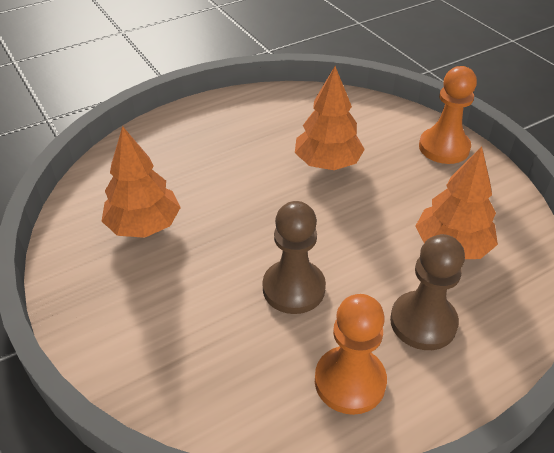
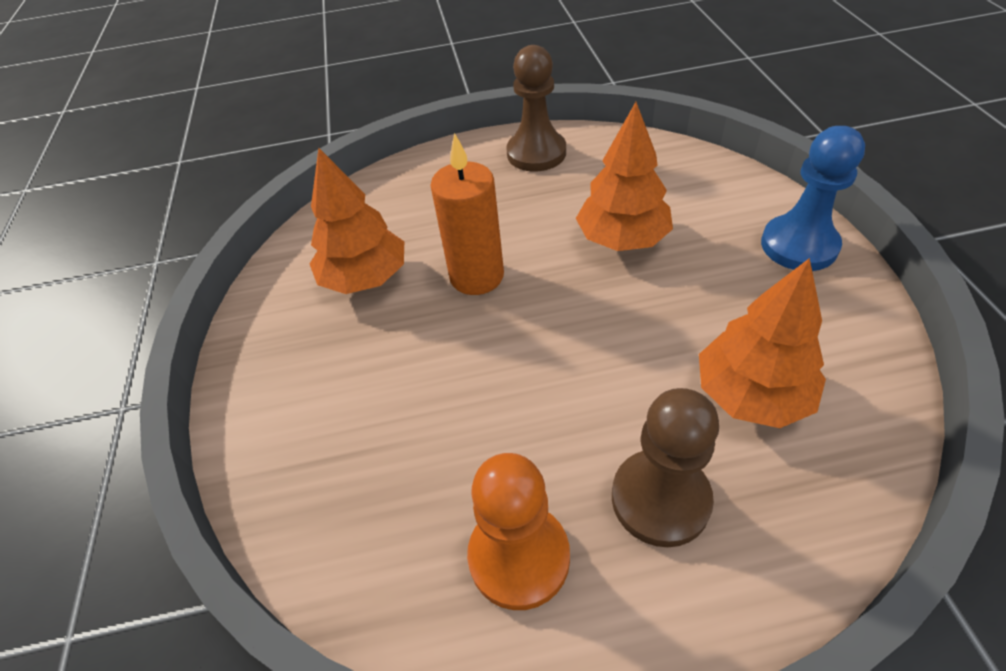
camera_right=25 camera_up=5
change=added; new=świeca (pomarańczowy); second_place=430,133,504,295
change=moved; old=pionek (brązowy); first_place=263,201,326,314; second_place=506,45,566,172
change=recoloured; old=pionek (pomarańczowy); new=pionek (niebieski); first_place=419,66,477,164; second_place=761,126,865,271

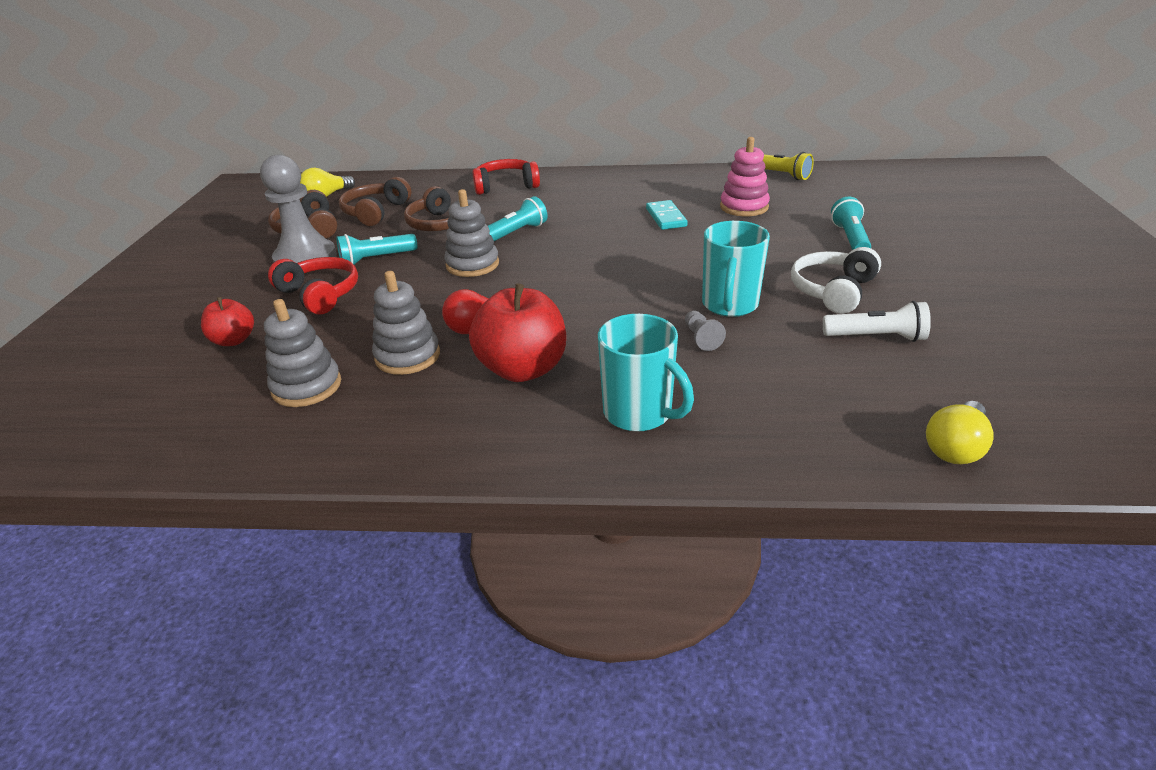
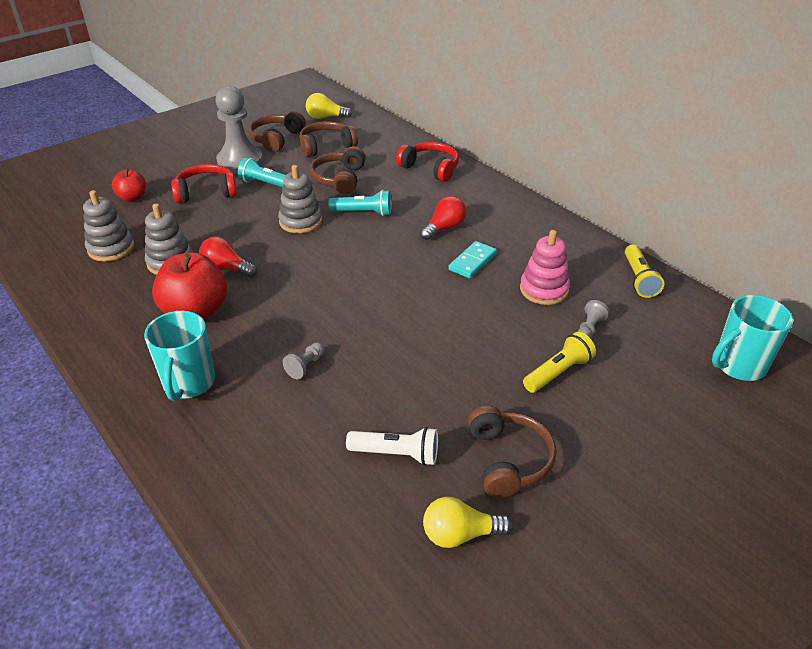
camera_right=45 camera_up=5
change=removed; old=słuchawki (biały); first_place=791,247,881,314
change=added; new=żarówka (czerwony); second_place=420,196,467,240
change=added; new=słuchawki (brązowy); second_place=468,406,557,498
change=added; new=pionek (szary); second_place=578,300,610,339
change=moved; old=kubek (turkusowy); first_place=702,221,770,317; second_place=712,295,793,381
change=moved; old=żarówka (żółty); first_place=926,401,994,464; second_place=423,497,512,548
change=recoloured; old=latarka (turkusowy); new=latarka (żółty); first_place=831,197,871,250; second_place=523,332,596,393
change=turned; old=słuchawki (czerwony); first_place=268,257,358,315; second_place=171,164,237,203; degrees=-105
change=turned; old=latarka (biały); first_place=823,301,931,342; second_place=346,427,438,466; degrees=-45

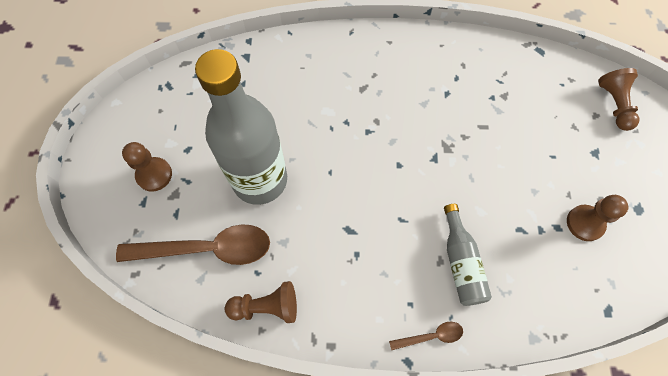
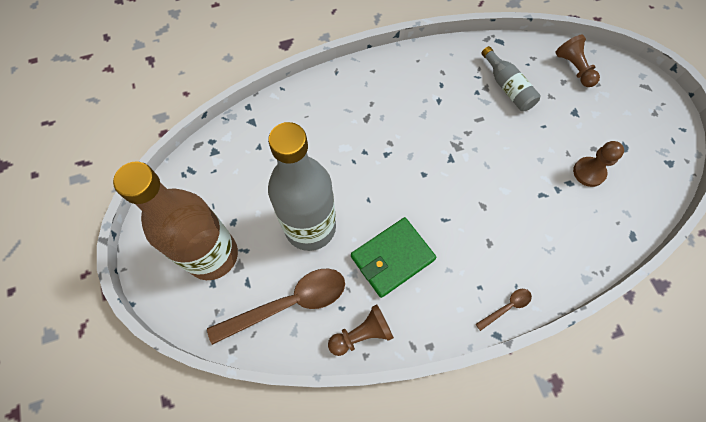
camera_right=-20 camera_up=0
change=added; new=portfel (zielony); second_place=351,217,436,298
change=moved; old=butelka (szary); first_place=444,204,492,306; second_place=482,46,541,111
change=replaced; old=pionek (brązowy); new=butelka (brązowy); first_place=122,142,172,192; second_place=113,162,238,280

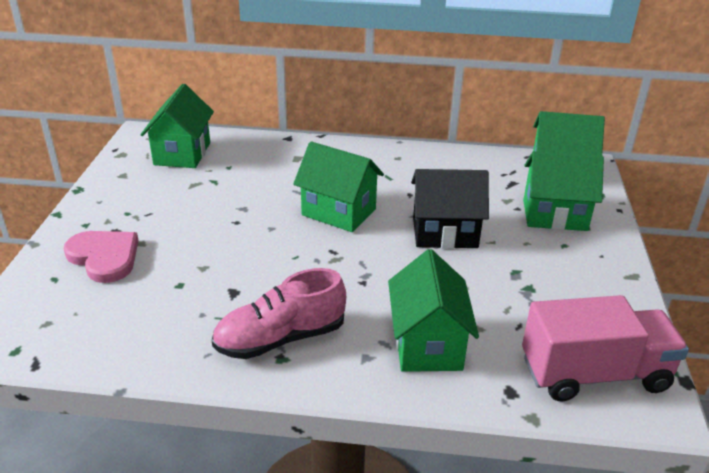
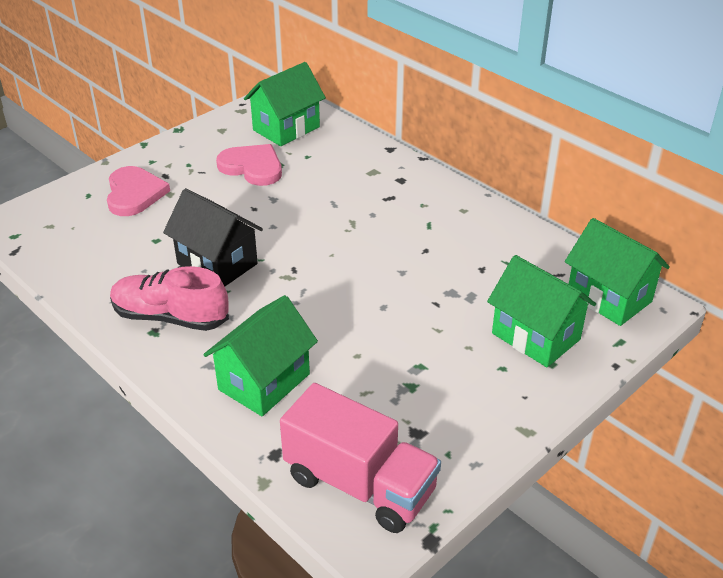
camera_right=40 camera_up=5
change=removed; old=domek (zielony); first_place=293,141,384,232
change=added; new=serce (różowy); second_place=216,144,282,186
change=moved; old=domek (czarny); first_place=411,169,489,249; second_place=163,188,263,287

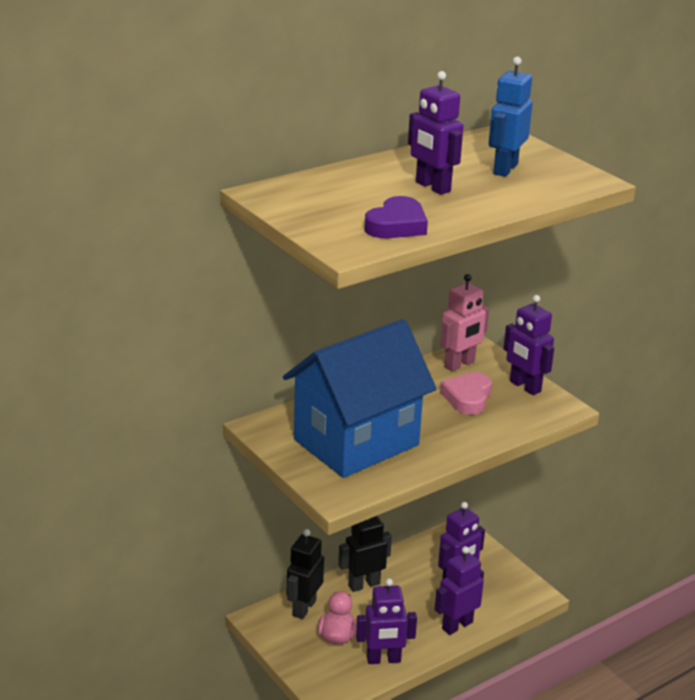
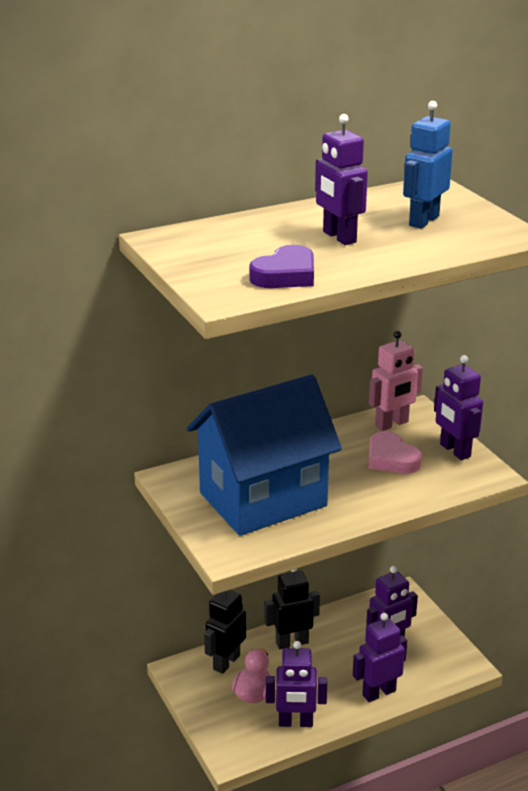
camera_right=10 camera_up=0
change=turned; old=serce (różowy); first_place=440,372,492,415; second_place=368,431,422,474; degrees=-60

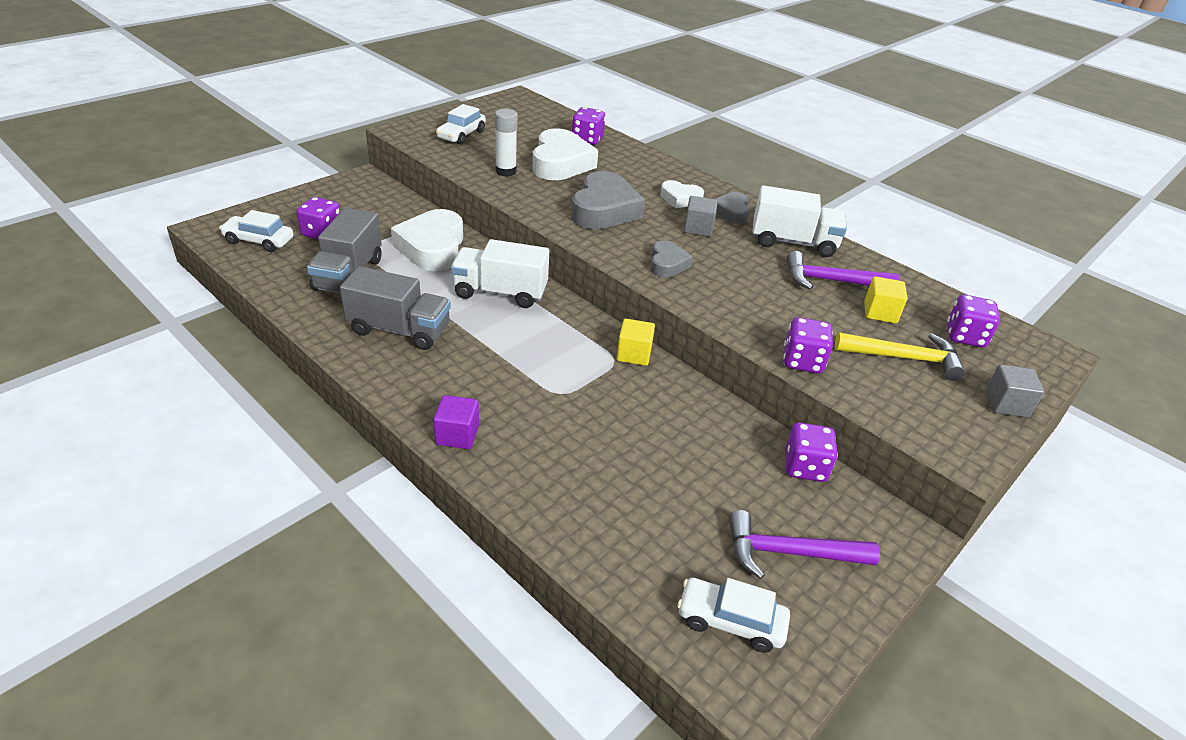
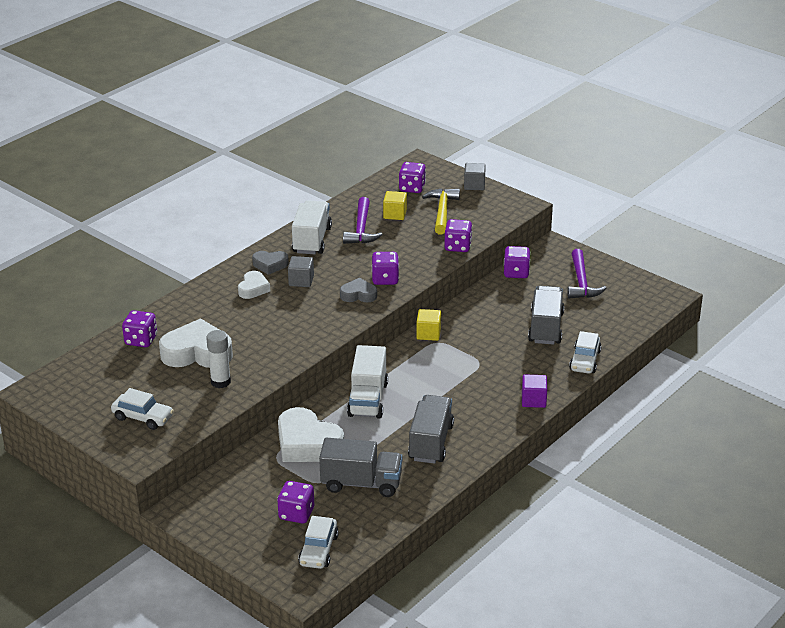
camera_right=-90 camera_up=-5
change=removed; old=serce (szary); first_place=571,171,645,229
change=added; new=kostka do gry (fioletowy); second_place=372,252,399,285
change=added; new=ciężarówka (szary); second_place=528,286,564,345
change=moved; old=samochód (biały); first_place=677,578,790,653; second_place=569,331,602,374
change=turned; old=serce (biały); first_place=391,209,463,271; second_place=278,407,344,462; degrees=45

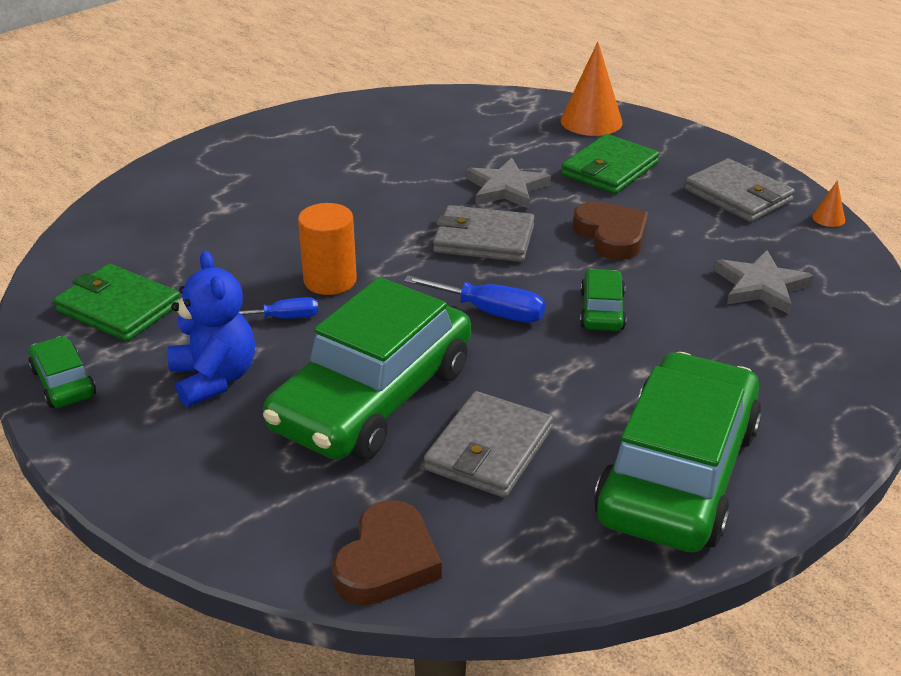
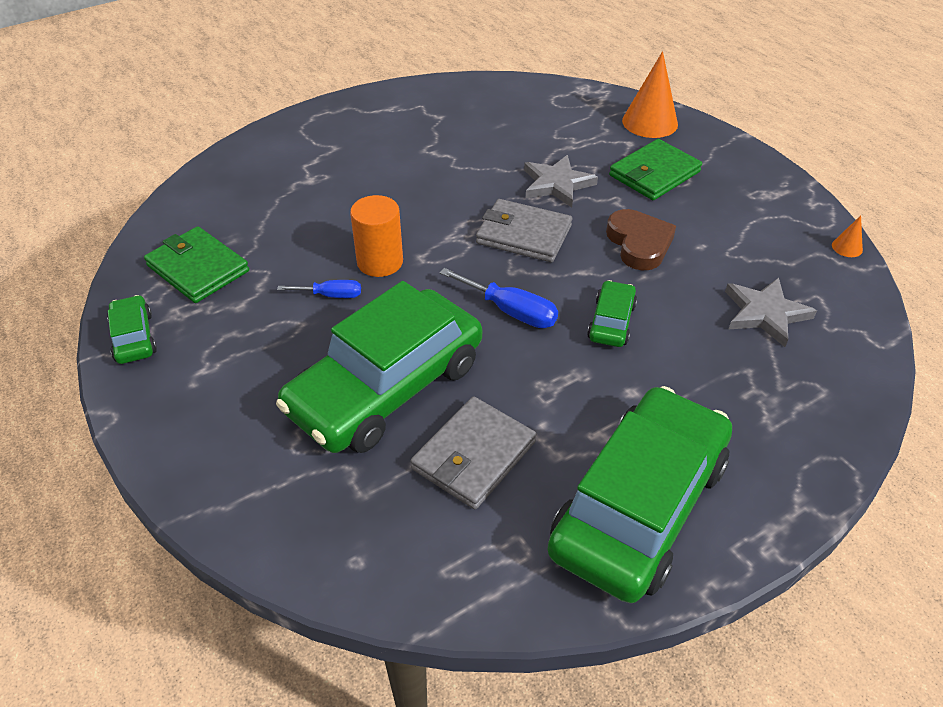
camera_right=10 camera_up=10
change=removed; old=miś (niebieski); first_place=168,251,255,407
change=removed; old=serce (brązowy); first_place=332,500,442,605
change=removed; old=portfel (szary); first_place=685,158,795,222

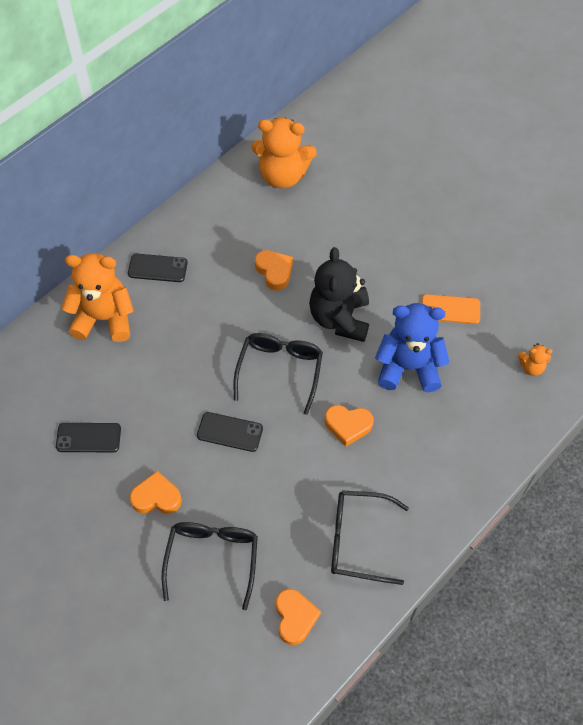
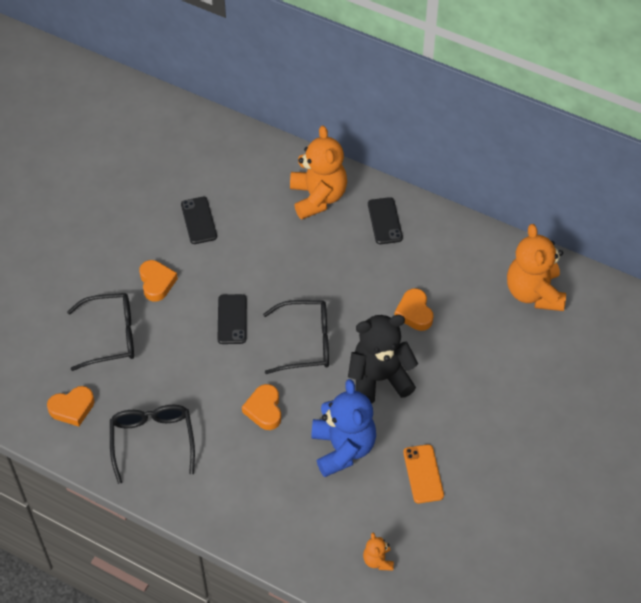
camera_right=75 camera_up=-5
change=turned; old=serce (pomarańczowy); first_place=255,250,293,291; second_place=394,288,433,331; degrees=120

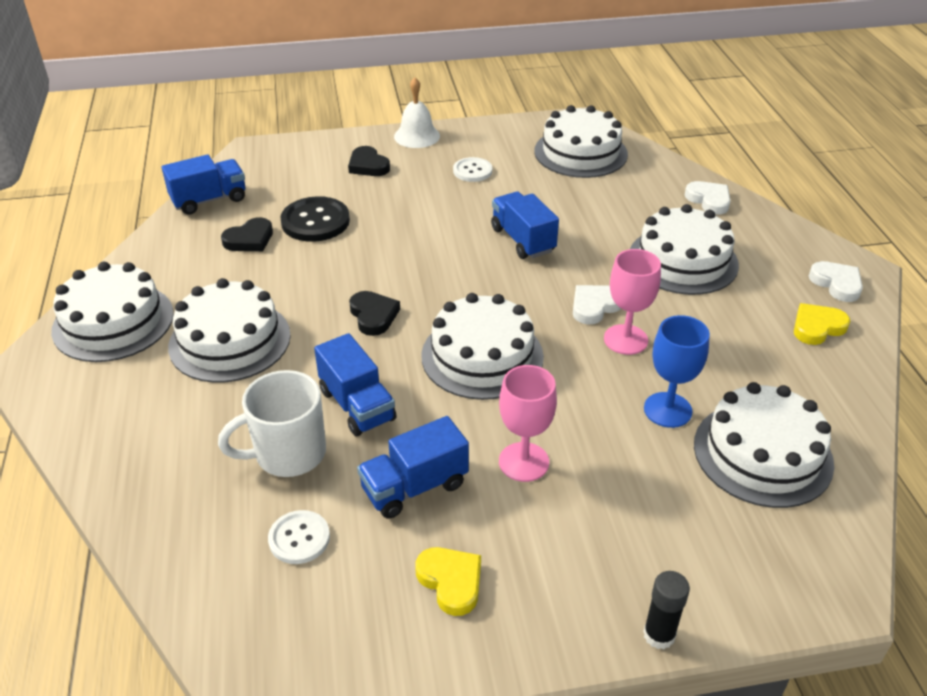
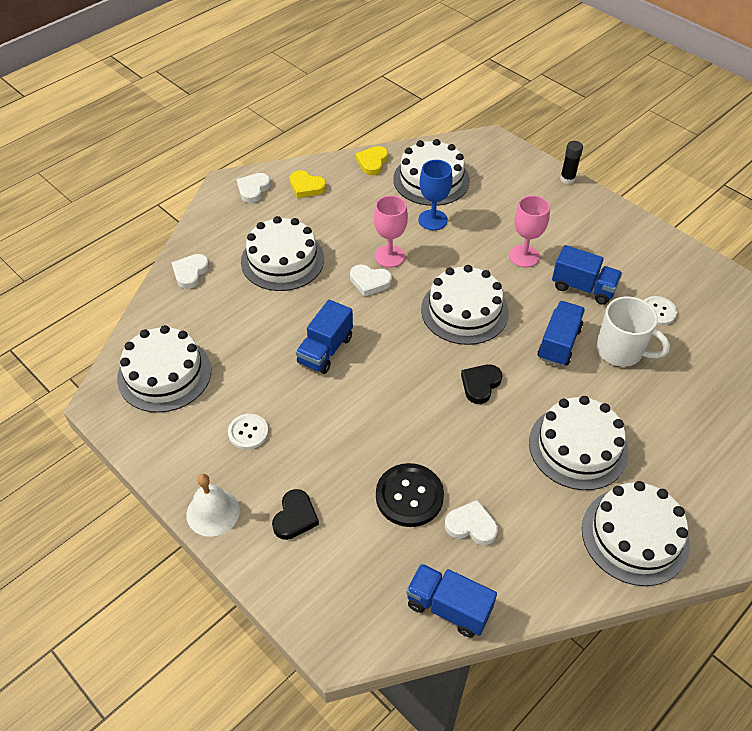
camera_right=-125 camera_up=10
change=moved; old=serce (żółty); first_place=415,547,481,616; second_place=356,146,388,175
change=recoloured; old=serce (czarny); new=serce (biały); first_place=221,217,273,251; second_place=445,500,498,545

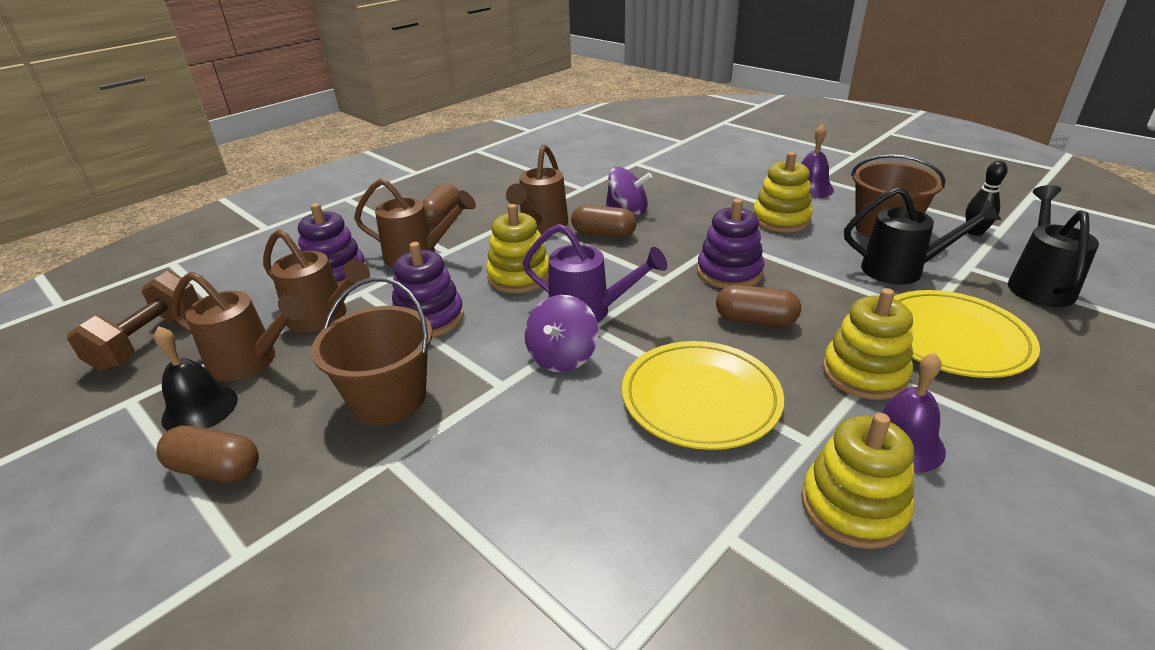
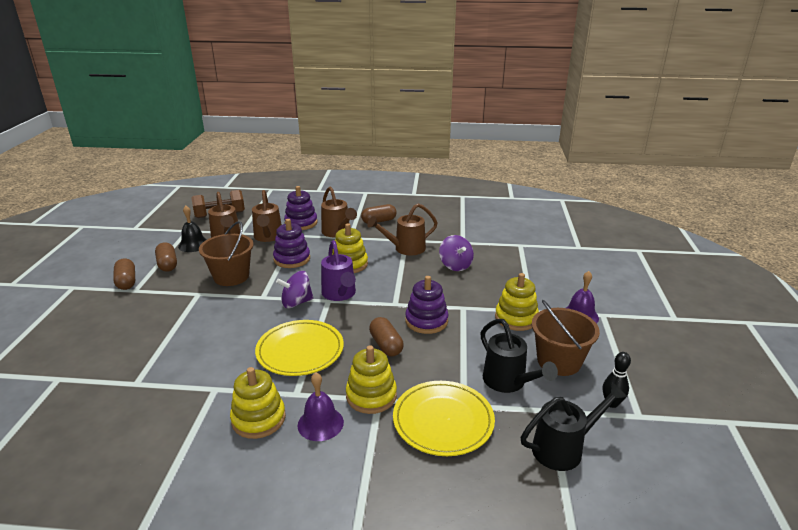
camera_right=50 camera_up=-5
change=moved; old=kapsułka (brązowy); first_place=571,205,637,238; second_place=113,258,135,290

